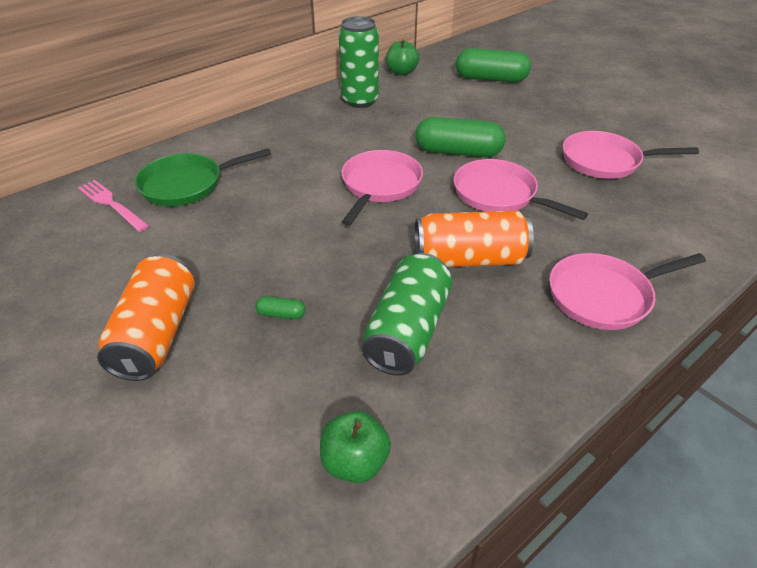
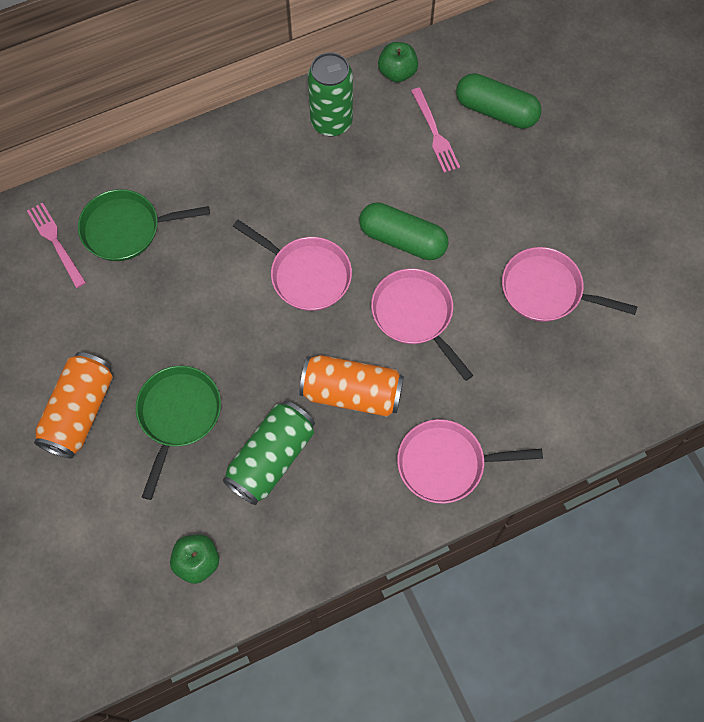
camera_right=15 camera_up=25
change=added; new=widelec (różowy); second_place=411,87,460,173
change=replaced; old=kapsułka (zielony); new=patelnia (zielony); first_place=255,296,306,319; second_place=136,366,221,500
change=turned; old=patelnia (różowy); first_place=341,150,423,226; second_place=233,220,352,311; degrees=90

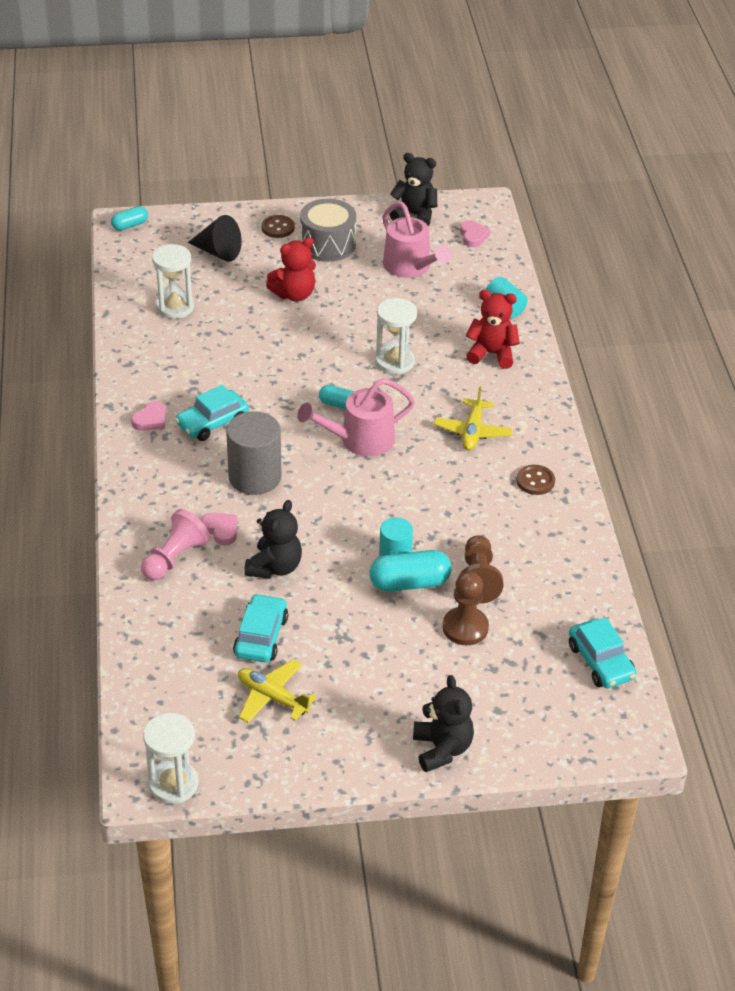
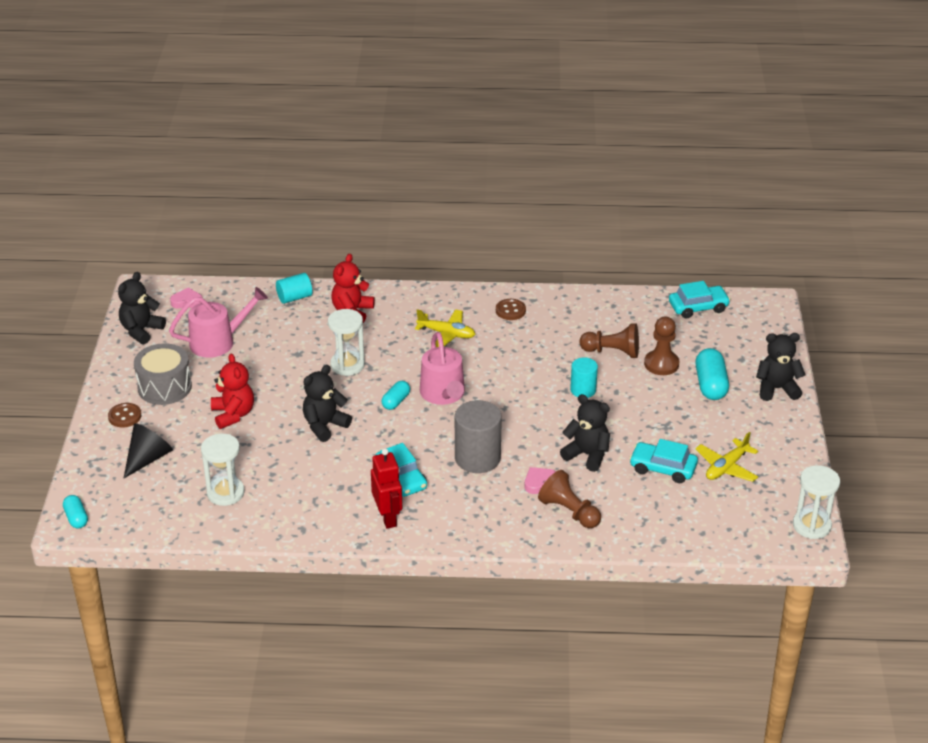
camera_right=-80 camera_up=-5
change=added; new=miś (czarny); second_place=303,365,352,442
change=moved; old=kapsułka (turkusowy); first_place=370,550,452,592; second_place=695,348,729,400
change=replaced; old=serce (różowy); new=robot (czerwony); first_place=131,401,166,431; second_place=371,448,402,529
change=recoloured; old=pionek (różowy); new=pionek (brązowy); first_place=141,509,210,580; second_place=538,470,601,528

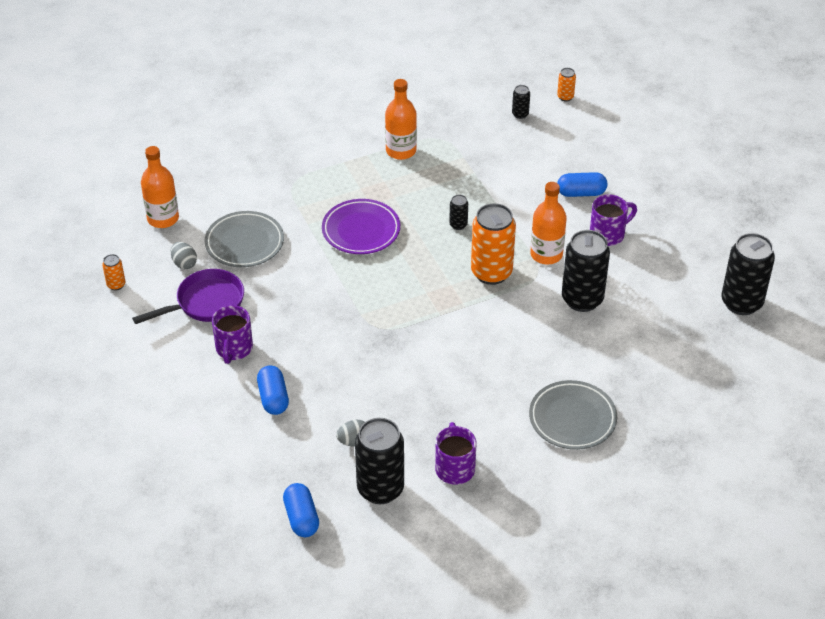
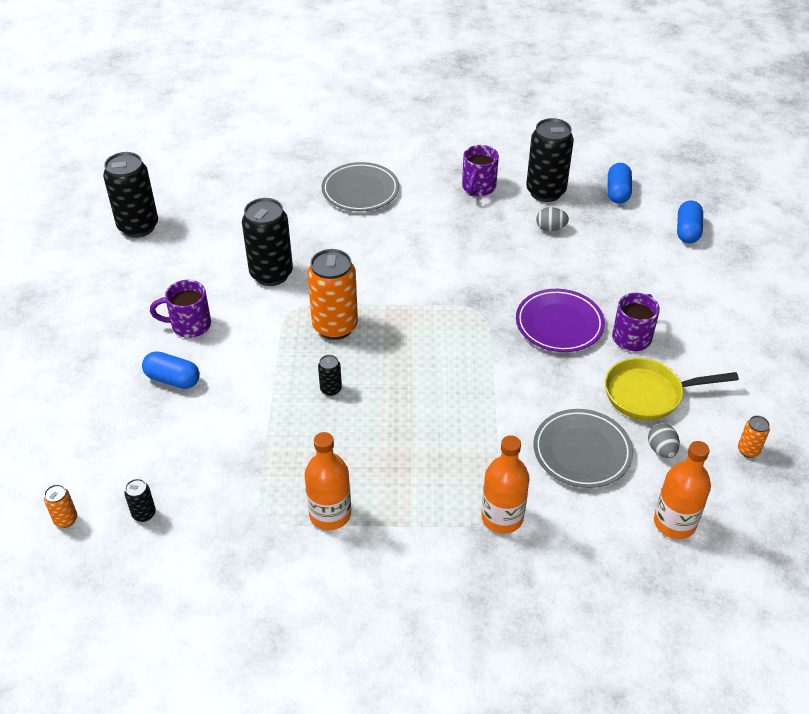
camera_right=-155 camera_up=0
change=moved; old=kapsułka (niebieski); first_place=257,365,289,415; second_place=677,201,703,243
change=moved; old=talerz (fioletowy); first_place=322,199,400,254; second_place=516,289,605,352
change=moved; old=butelka (pomarańczowy); first_place=530,182,567,264; second_place=481,435,529,534
change=recoloured; old=patelnia (fioletowy); new=patelnia (żółty); first_place=132,269,244,324; second_place=605,358,739,421

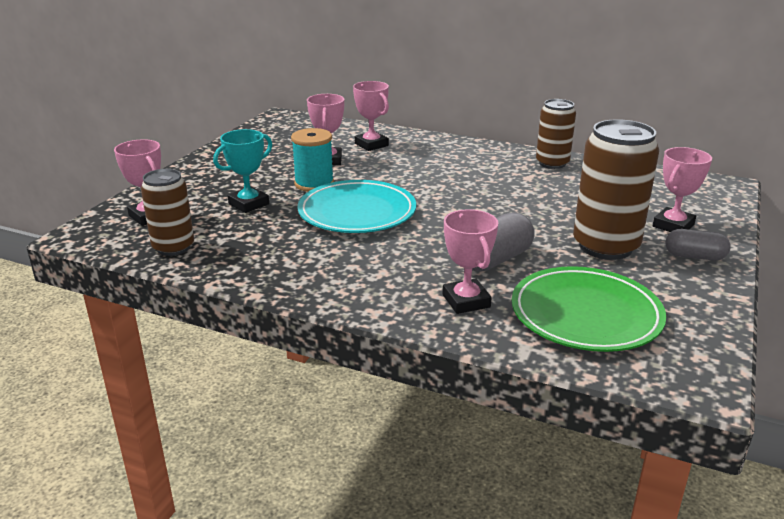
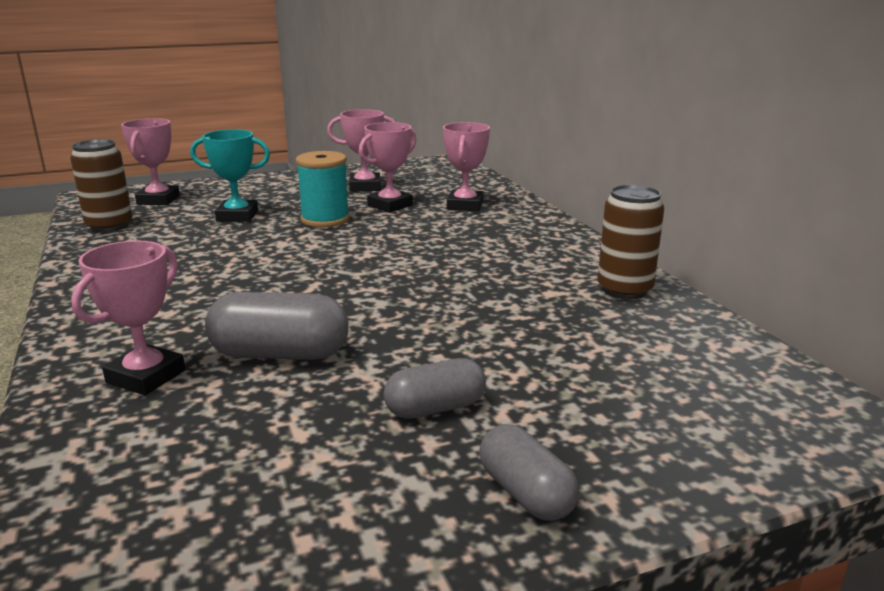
camera_right=45 camera_up=-5
change=removed; old=talerz (turkusowy); first_place=298,180,416,233
change=removed; old=talerz (zielony); first_place=512,266,666,352
change=moved; old=puchar (różowy); first_place=653,147,712,232; second_place=327,109,395,192
change=replaced; old=puszka (brązowy); new=kapsułka (szary); first_place=573,119,659,260; second_place=384,358,486,419

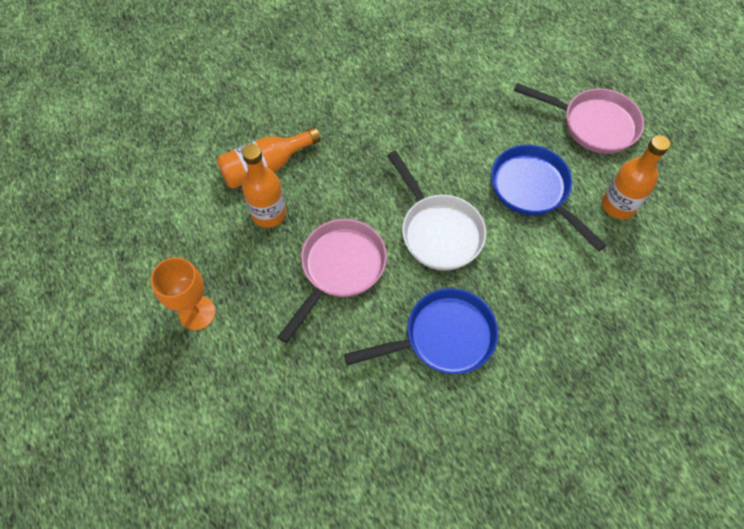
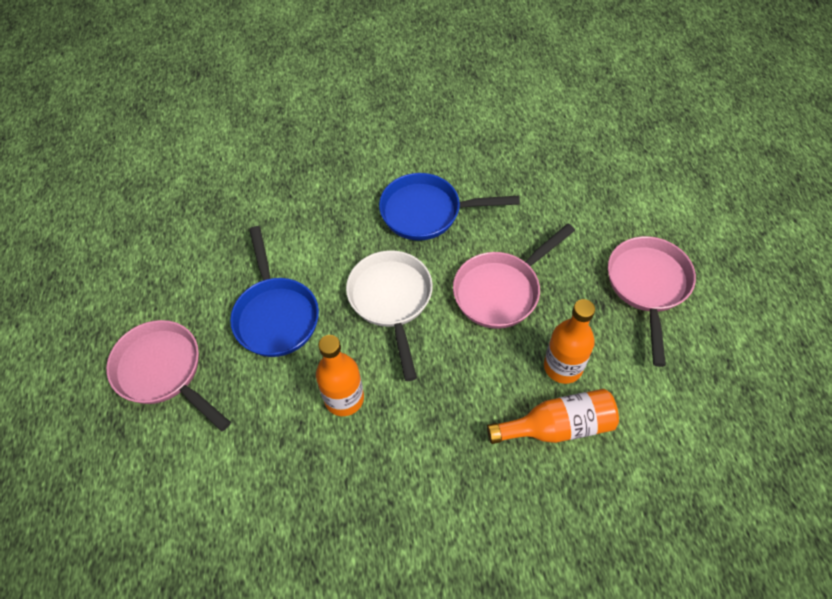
camera_right=-160 camera_up=-5
change=moved; old=butelka (pomarańczowy); first_place=602,135,670,219; second_place=316,335,364,416
change=replaced; old=kielich (pomarańczowy); new=patelnia (różowy); first_place=151,257,216,330; second_place=608,236,696,367

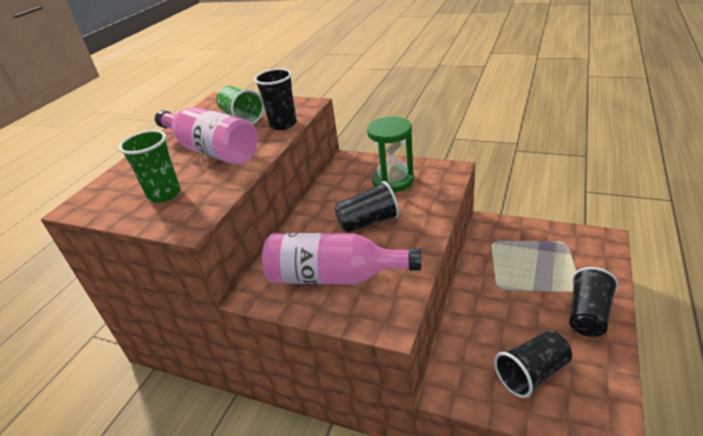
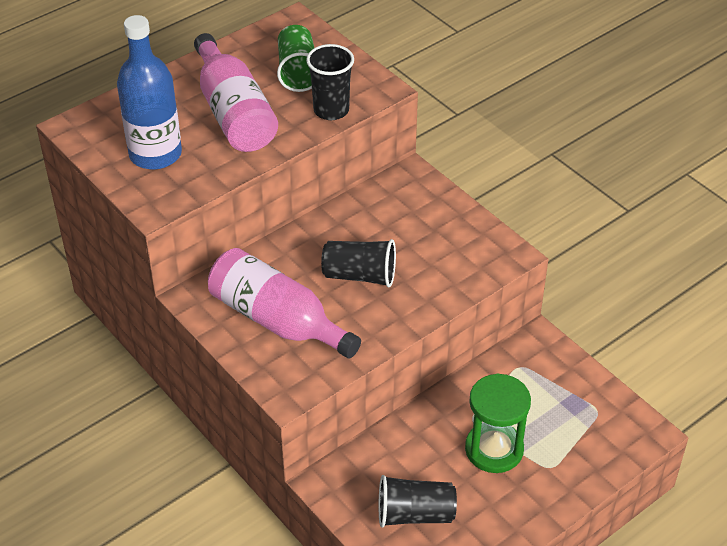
camera_right=25 camera_up=10
change=removed; old=szklanka (czarny); first_place=569,267,618,337
change=moved; old=klepsydra (zielony); first_place=367,117,414,192; second_place=465,374,531,473
change=replaced; old=szklanka (zielony); new=butelka (niebieski); first_place=119,130,181,203; second_place=117,15,182,170

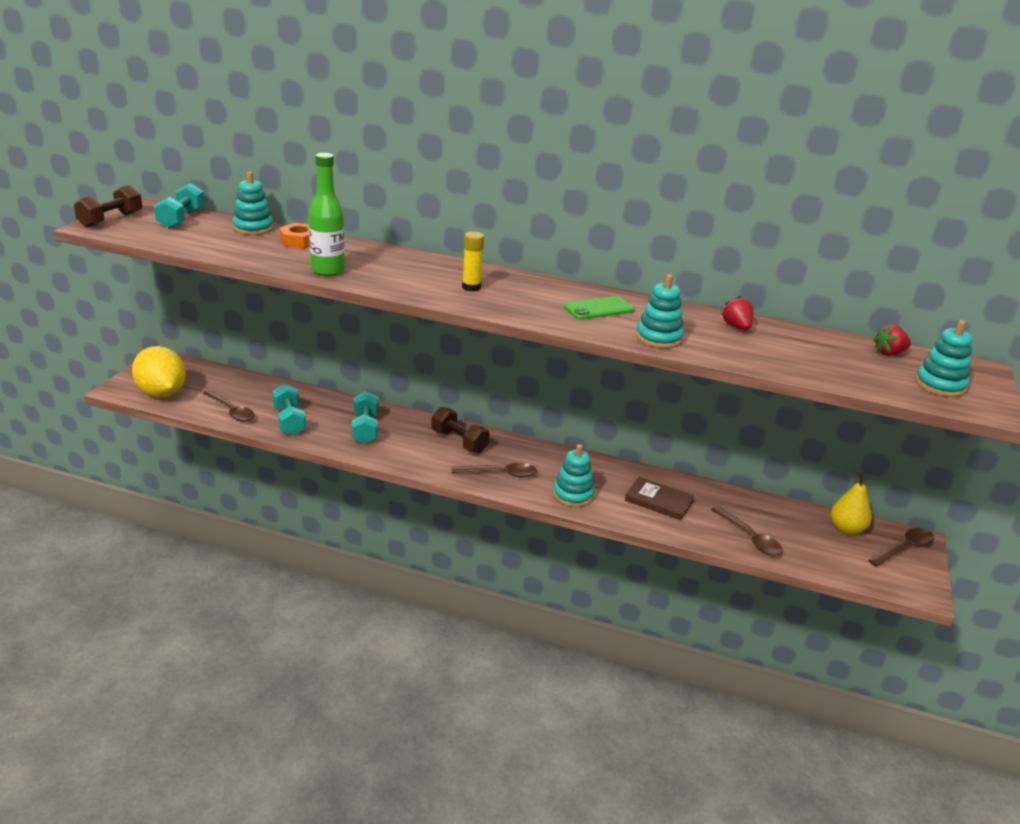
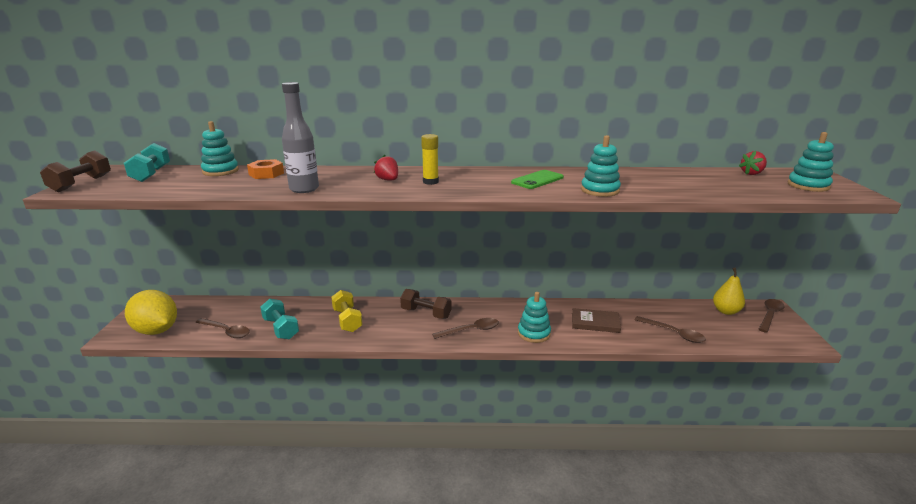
camera_right=-15 camera_up=-5
change=moved; old=truskawka (czerwony); first_place=721,296,753,330; second_place=374,155,398,180
change=recoloured; old=butelka (zielony); new=butelka (szary); first_place=309,153,345,276; second_place=282,82,319,193
change=recoloured; old=hantel (turkusowy); new=hantel (żółty); first_place=352,391,379,444; second_place=331,290,363,332

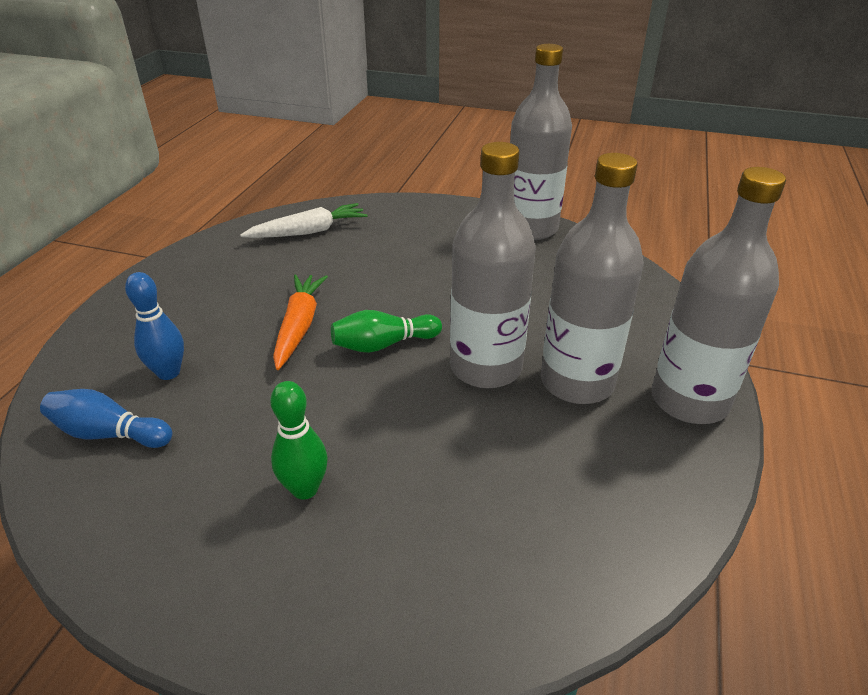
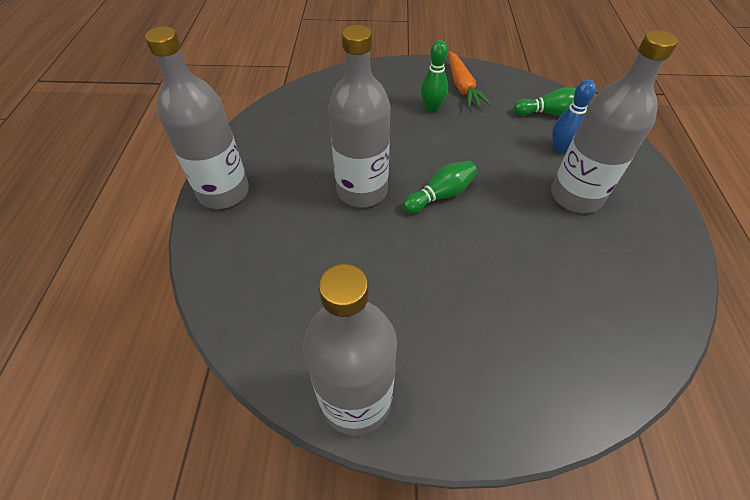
camera_right=165 camera_up=15
change=removed; old=marchewka (biały); first_place=240,203,368,238
change=moved; old=marchewka (pomarańczowy); first_place=273,275,328,370; second_place=448,51,491,108
change=moved; old=butelka (szary); first_place=541,153,644,404; second_place=551,30,678,213
change=recoloured; old=kręgiel (niebieski); new=kręgiel (zielony); first_place=40,389,173,448; second_place=514,87,589,116

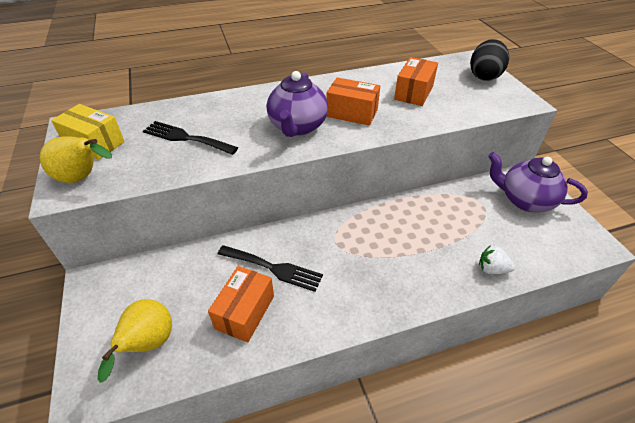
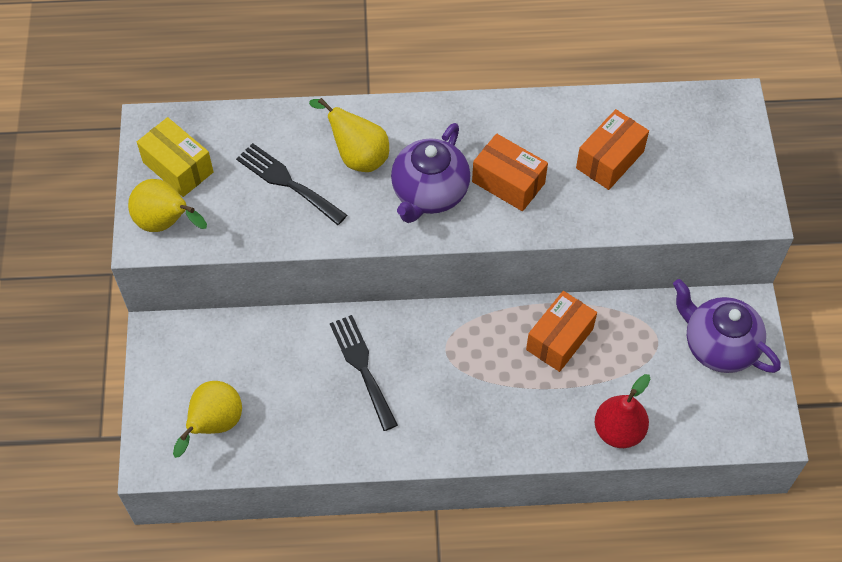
camera_right=15 camera_up=15
change=removed; old=jajko (czarny); first_place=470,39,509,81
change=added; new=gruszka (żółty); second_place=309,98,389,172
change=moved; old=pudełko (pomarańczowy); first_place=208,266,274,342; second_place=526,291,597,372
change=replaced; old=truskawka (biały); new=gruszka (czerwony); first_place=479,245,515,274; second_place=595,374,650,448
change=turned; old=widelec (czarny); first_place=218,245,323,292; second_place=330,315,398,431; degrees=-150

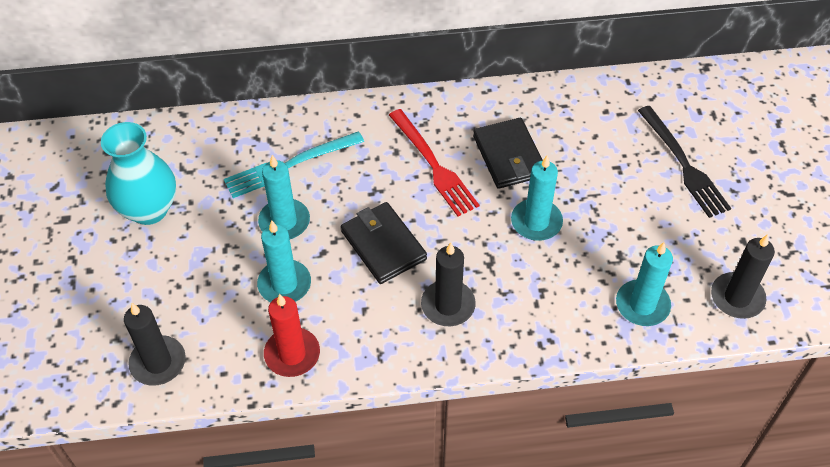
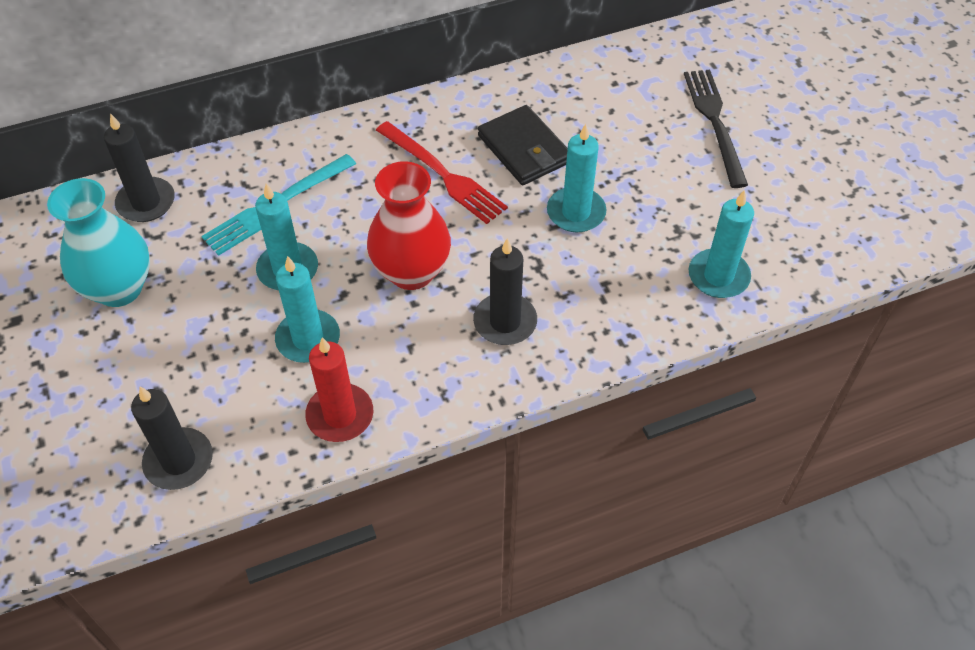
camera_right=-15 camera_up=0
change=moved; old=świeca (czarny); first_place=711,234,775,319; second_place=104,113,175,222
change=replaced; old=portfel (czarny); new=wazon (czerwony); first_place=341,202,427,284; second_place=367,161,451,290
change=turned; old=widelec (czarny); first_place=638,106,731,218; second_place=684,70,748,188; degrees=-150

